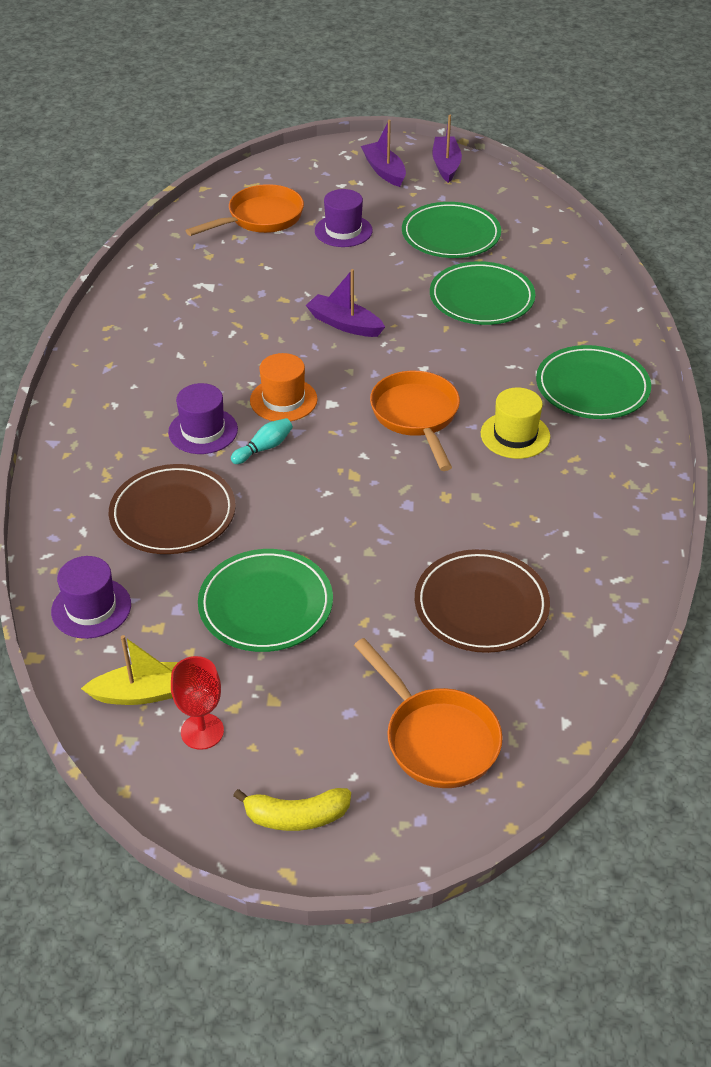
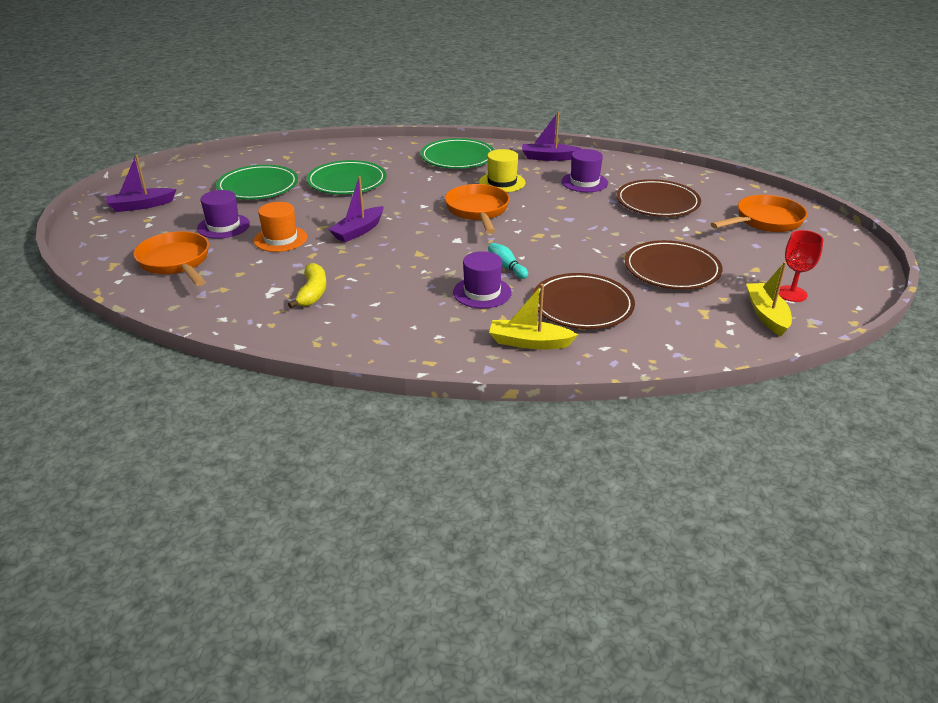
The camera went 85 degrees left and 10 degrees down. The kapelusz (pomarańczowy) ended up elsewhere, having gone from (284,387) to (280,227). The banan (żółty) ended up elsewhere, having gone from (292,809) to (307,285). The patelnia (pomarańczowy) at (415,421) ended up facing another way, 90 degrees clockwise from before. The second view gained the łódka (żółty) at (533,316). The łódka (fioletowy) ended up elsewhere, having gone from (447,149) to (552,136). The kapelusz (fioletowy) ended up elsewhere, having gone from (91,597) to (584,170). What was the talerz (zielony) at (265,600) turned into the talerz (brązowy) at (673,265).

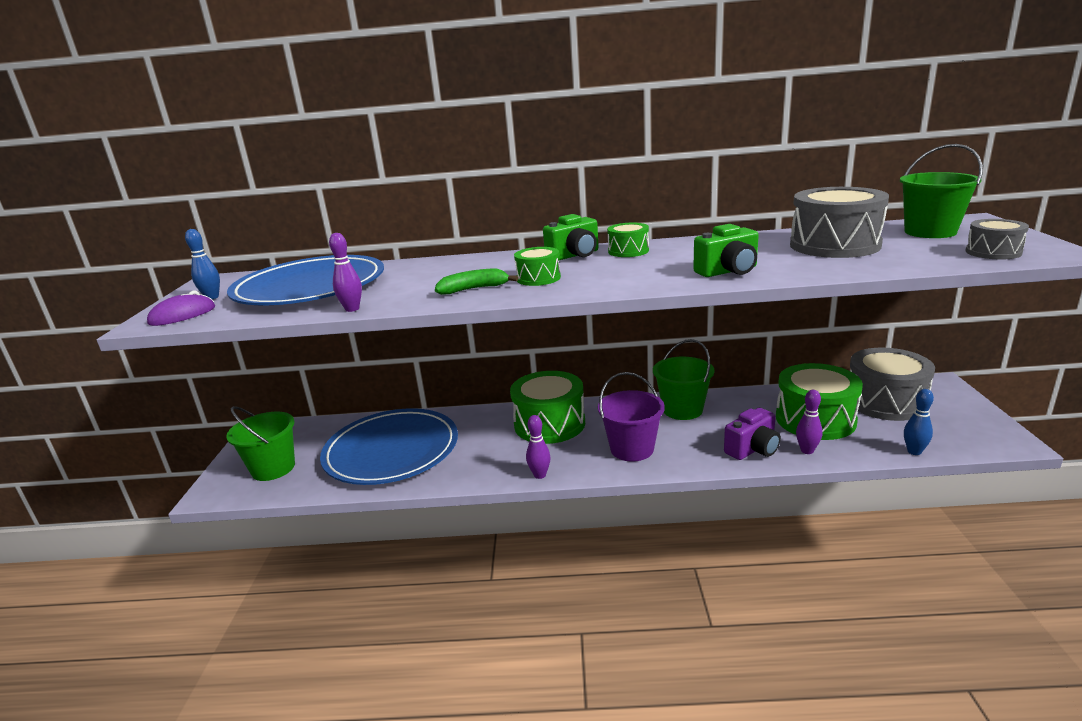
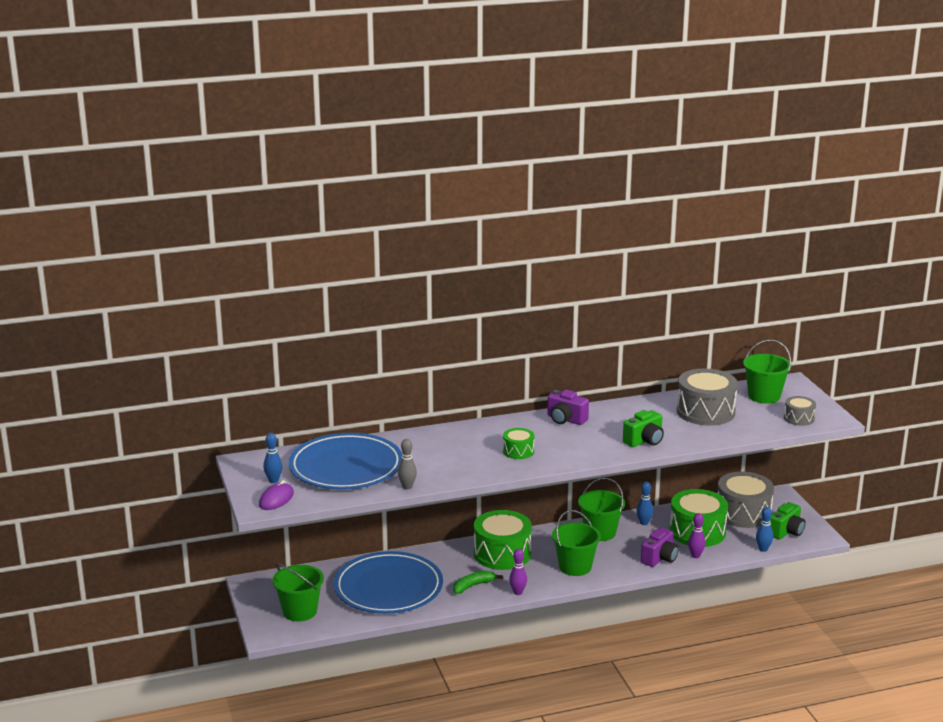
The camera went 20 degrees left and 0 degrees up. What was the kręgiel (fioletowy) at (345,272) turned into the kręgiel (szary) at (407,464). The banan (zielony) ended up elsewhere, having gone from (476,281) to (478,582). Where the bęben (zielony) stood at (628,240), the aparat fotograficzny (fioletowy) came to stand at (568,407). What was the wiadro (fioletowy) at (631,417) turned into the wiadro (zielony) at (576,543). The second view gained the kręgiel (niebieski) at (645,503). The aparat fotograficzny (zielony) ended up elsewhere, having gone from (570,237) to (788,521).

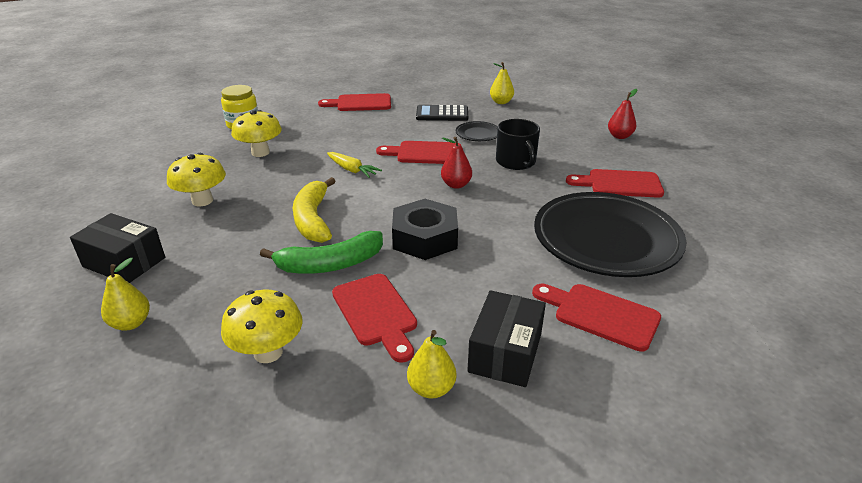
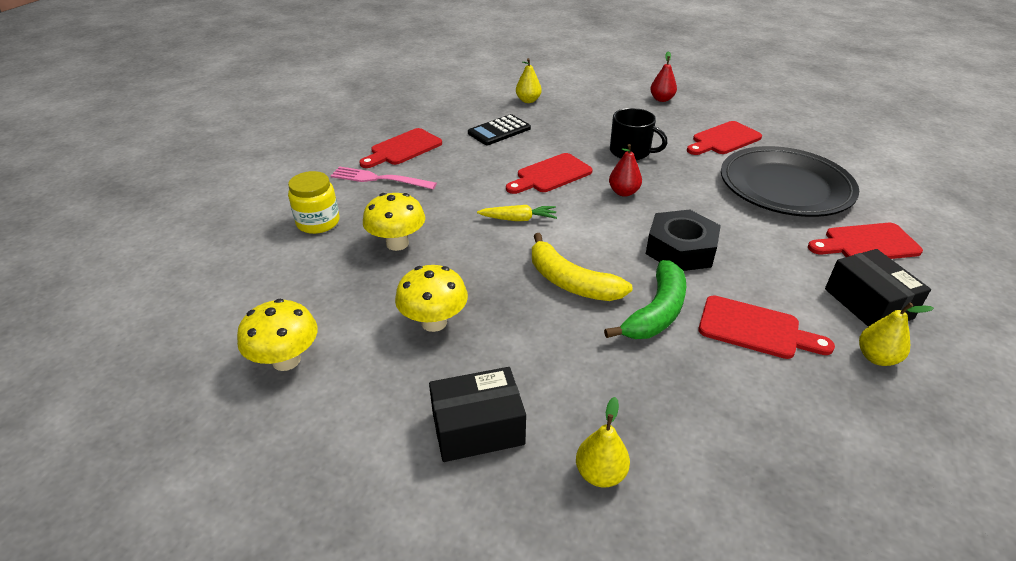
The camera went 40 degrees left and 5 degrees up. The grzyb (żółty) ended up elsewhere, having gone from (261,326) to (277,335). The second view gained the widelec (różowy) at (383,177). The second view lost the talerz (czarny) at (477,131).

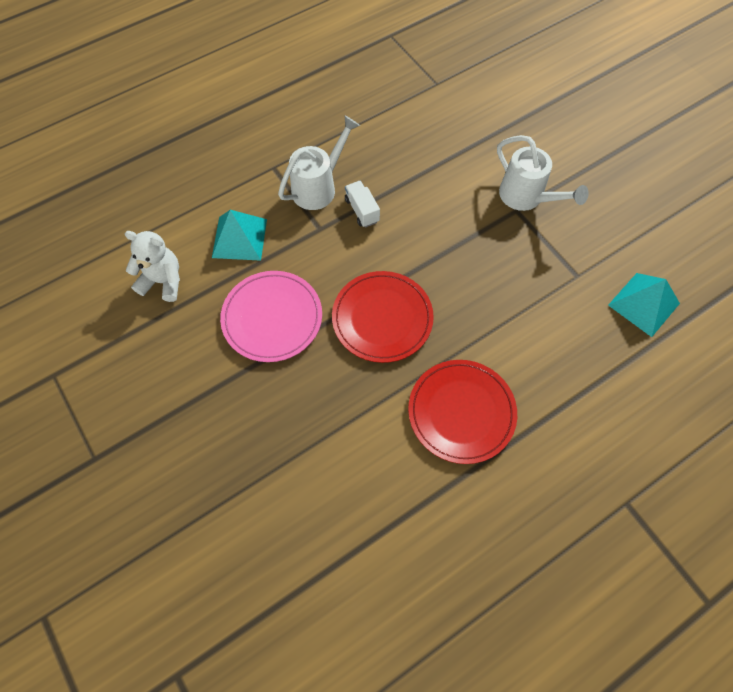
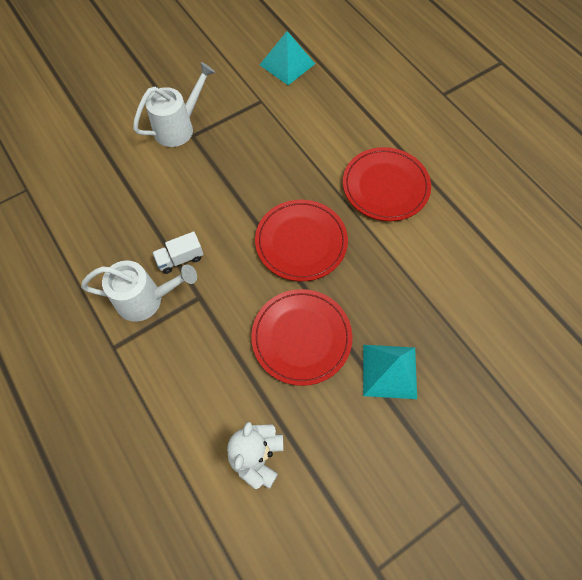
The camera went 90 degrees left and 0 degrees up. The konewka (biały) at (319,162) ended up facing another way, 135 degrees clockwise from before. What was the talerz (różowy) at (271,316) turned into the talerz (czerwony) at (301,337). The piramida (turkusowy) ended up elsewhere, having gone from (239,235) to (390,372).

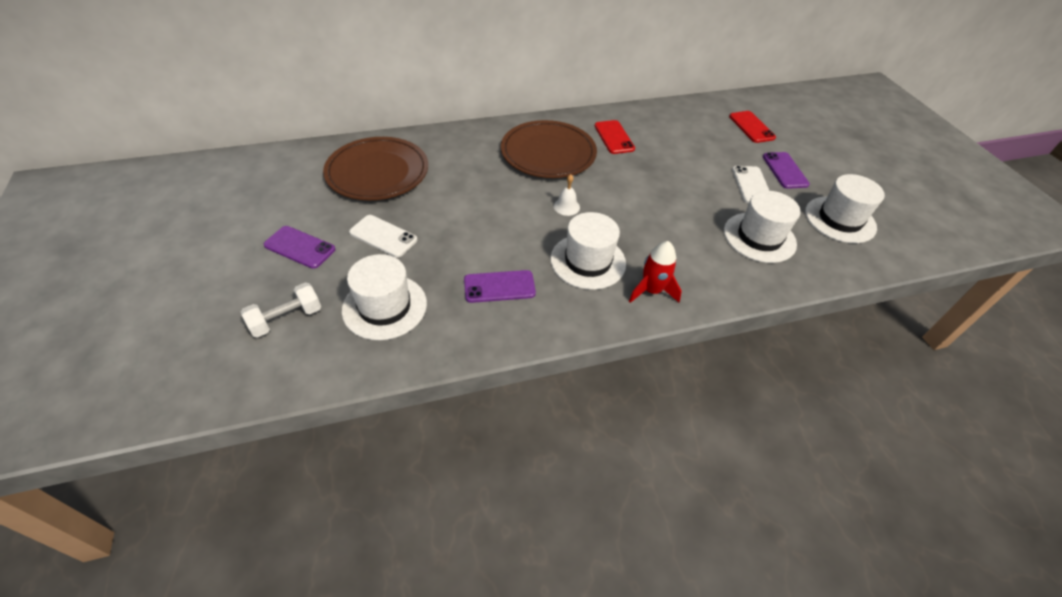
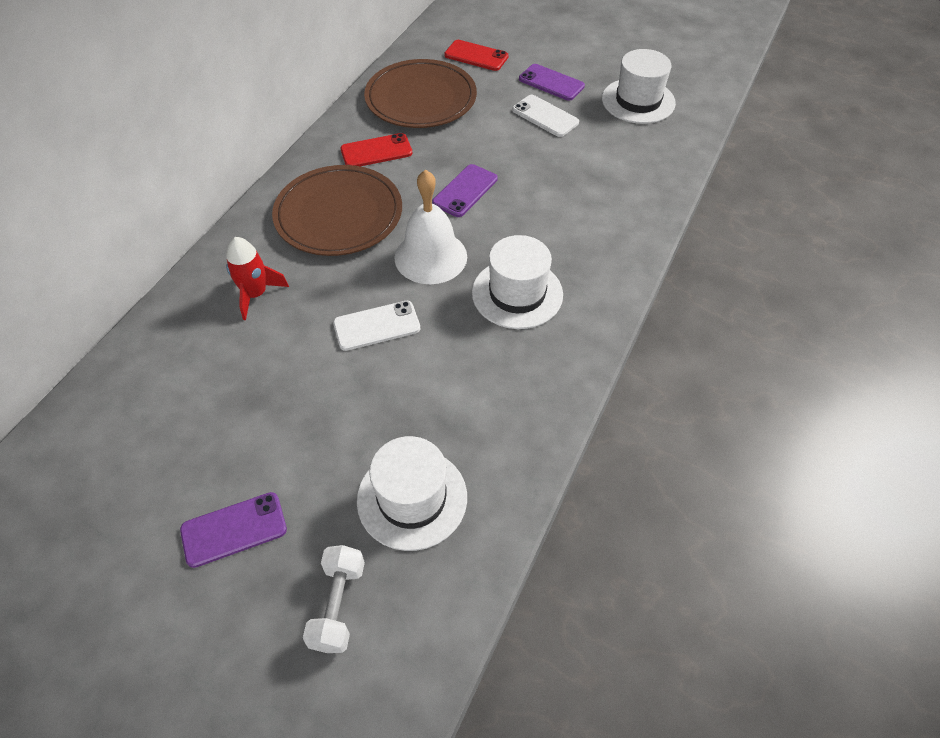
The camera went 45 degrees left and 5 degrees up. The rakieta (czerwony) ended up elsewhere, having gone from (655,272) to (257,278). The telefon (biały) ended up elsewhere, having gone from (383,236) to (376,326). The telefon (czerwony) at (615,137) ended up facing another way, 45 degrees counterclockwise from before. The talerz (brązowy) ended up elsewhere, having gone from (375,168) to (420,93). The size of the dzwonek (biały) at (567,195) changed by a factor of 2.16. The telefon (fioletowy) ended up elsewhere, having gone from (500,286) to (465,190). The second view lost the kapelusz (biały) at (762,227).

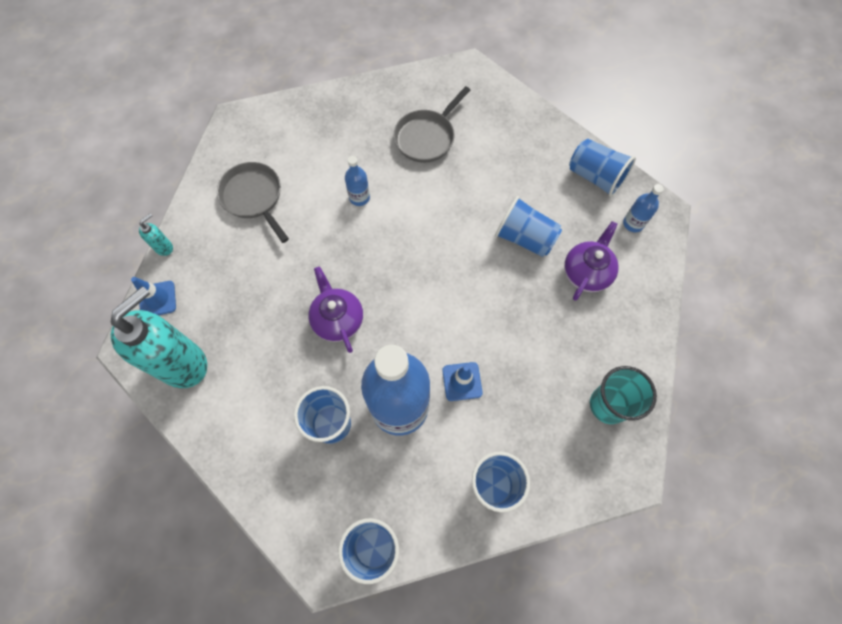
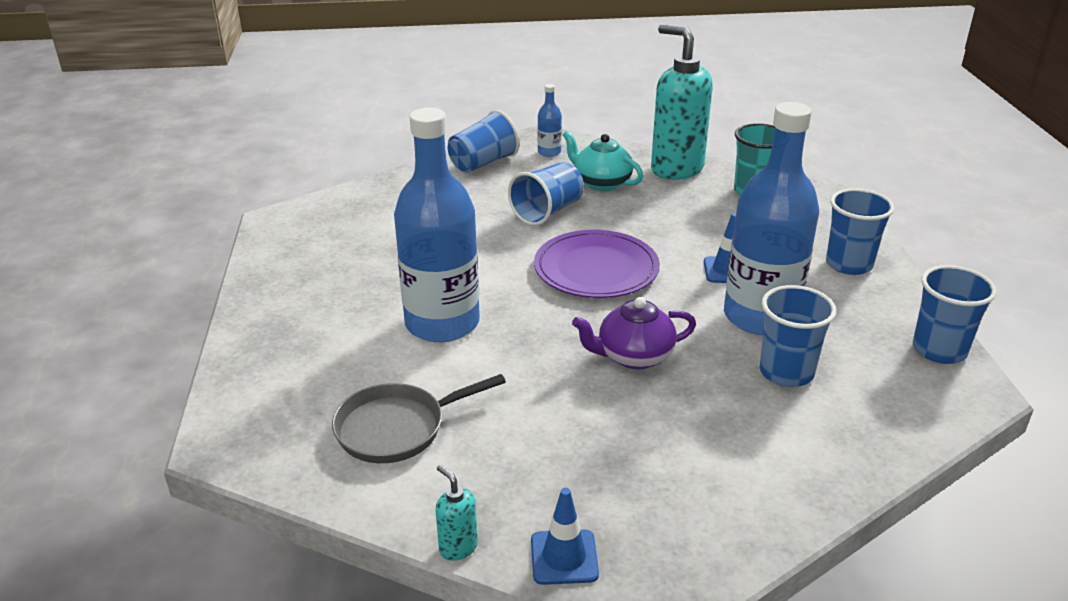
The camera went 80 degrees left and 35 degrees down. The size of the butelka (niebieski) at (357,181) changed by a factor of 2.39. The second view gained the talerz (fioletowy) at (597,264). What was the imbryk (fioletowy) at (591,261) turned into the imbryk (turkusowy) at (603,161). The dozownik mydła (turkusowy) ended up elsewhere, having gone from (158,337) to (682,102). The second view lost the patelnia (szary) at (431,124).

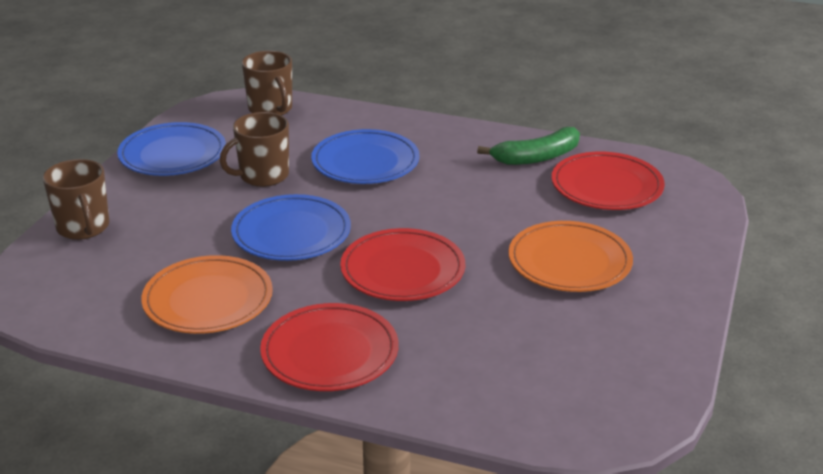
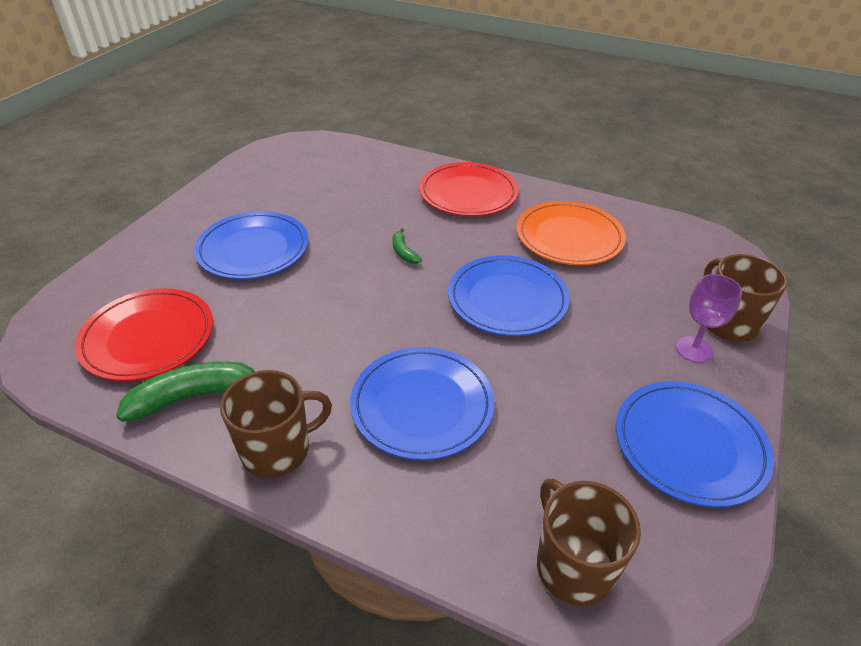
The camera went 175 degrees left and 10 degrees up. What was the talerz (pomarańczowy) at (571,256) turned into the talerz (niebieski) at (251,245). The kubek (brązowy) ended up elsewhere, having gone from (254,149) to (276,424). Where the talerz (czerwony) stood at (402,264), the banan (zielony) came to stand at (407,246). The second view gained the kielich (fioletowy) at (709,318).

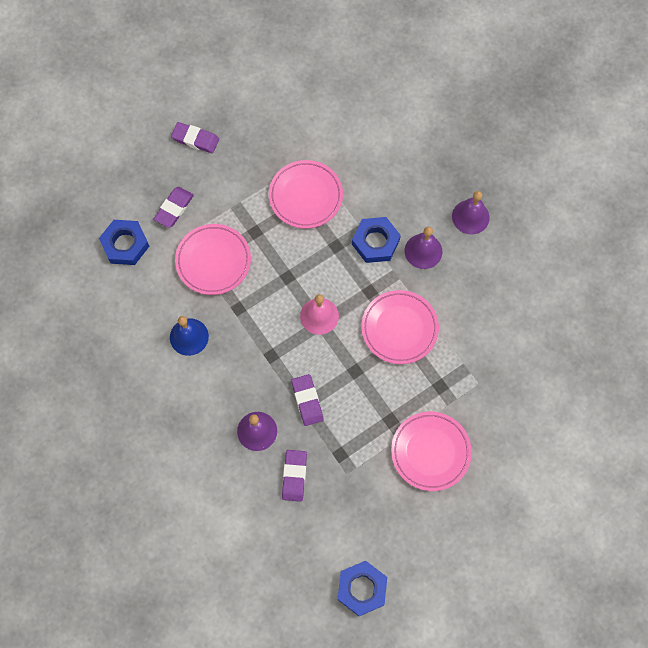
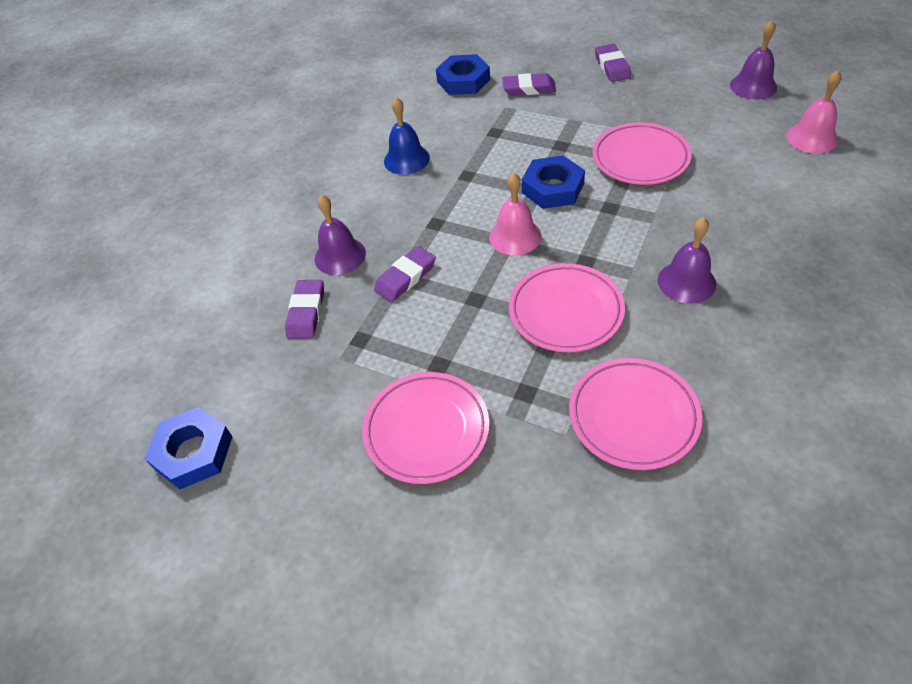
The camera went 65 degrees right and 20 degrees down. The gumka do mazania (fioletowy) at (294,476) ended up facing another way, 60 degrees counterclockwise from before. The nakrętka (niebieski) ended up elsewhere, having gone from (376,240) to (553,182). The talerz (różowy) ended up elsewhere, having gone from (213,259) to (635,414). The dzwonek (fioletowy) ended up elsewhere, having gone from (471,212) to (753,59). The second view gained the dzwonek (różowy) at (813,111).

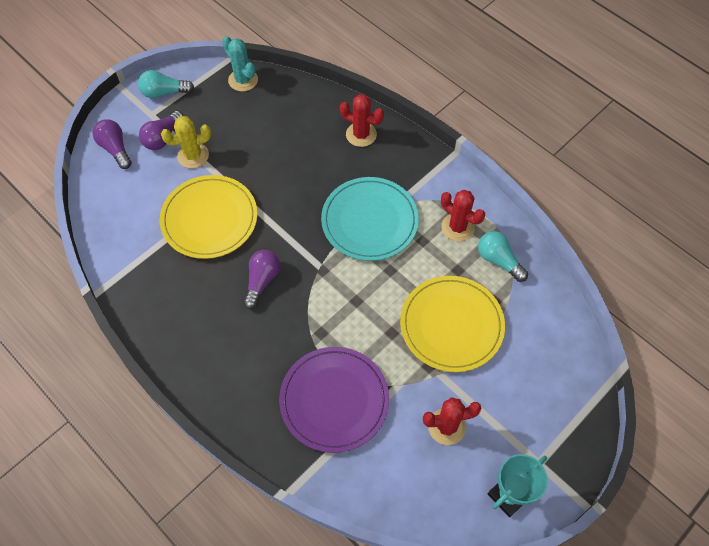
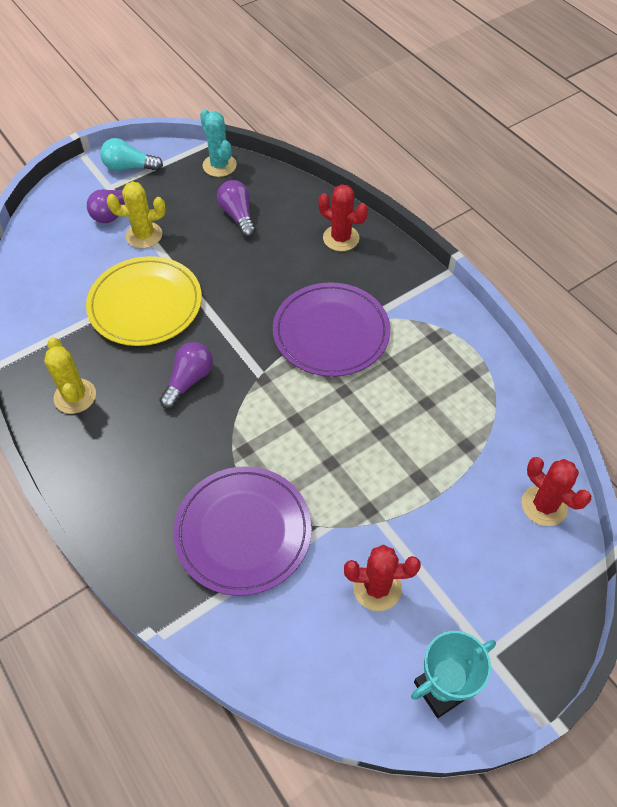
The camera went 10 degrees right and 5 degrees down. The second view gained the kaktus (żółty) at (70,375). The żarówka (fioletowy) ended up elsewhere, having gone from (112,144) to (236,208). What was the talerz (turkusowy) at (370,219) turned into the talerz (fioletowy) at (331,329). The kaktus (czerwony) ended up elsewhere, having gone from (463,215) to (556,491). The second view lost the talerz (żółty) at (452,324). The second view lost the żarówka (turkusowy) at (503,256).

